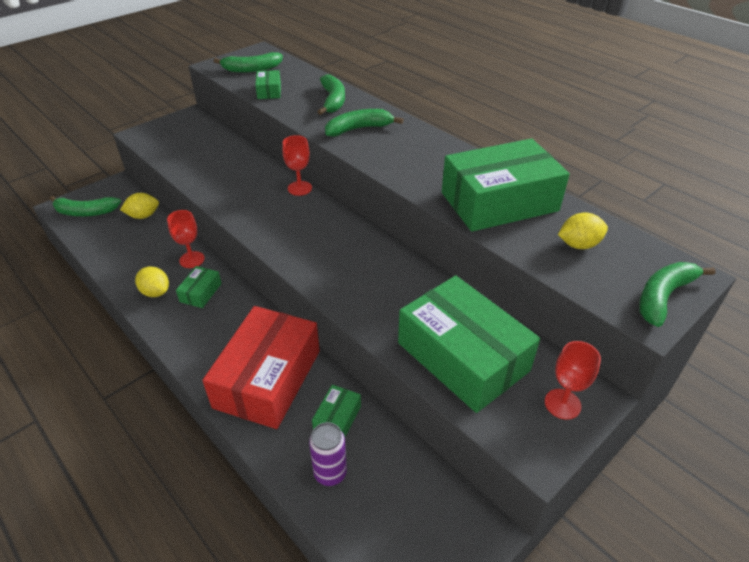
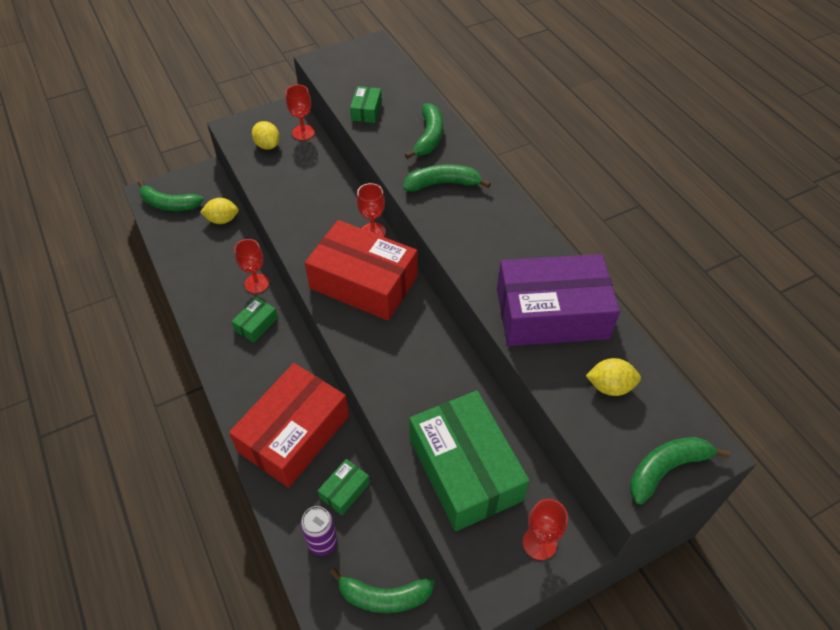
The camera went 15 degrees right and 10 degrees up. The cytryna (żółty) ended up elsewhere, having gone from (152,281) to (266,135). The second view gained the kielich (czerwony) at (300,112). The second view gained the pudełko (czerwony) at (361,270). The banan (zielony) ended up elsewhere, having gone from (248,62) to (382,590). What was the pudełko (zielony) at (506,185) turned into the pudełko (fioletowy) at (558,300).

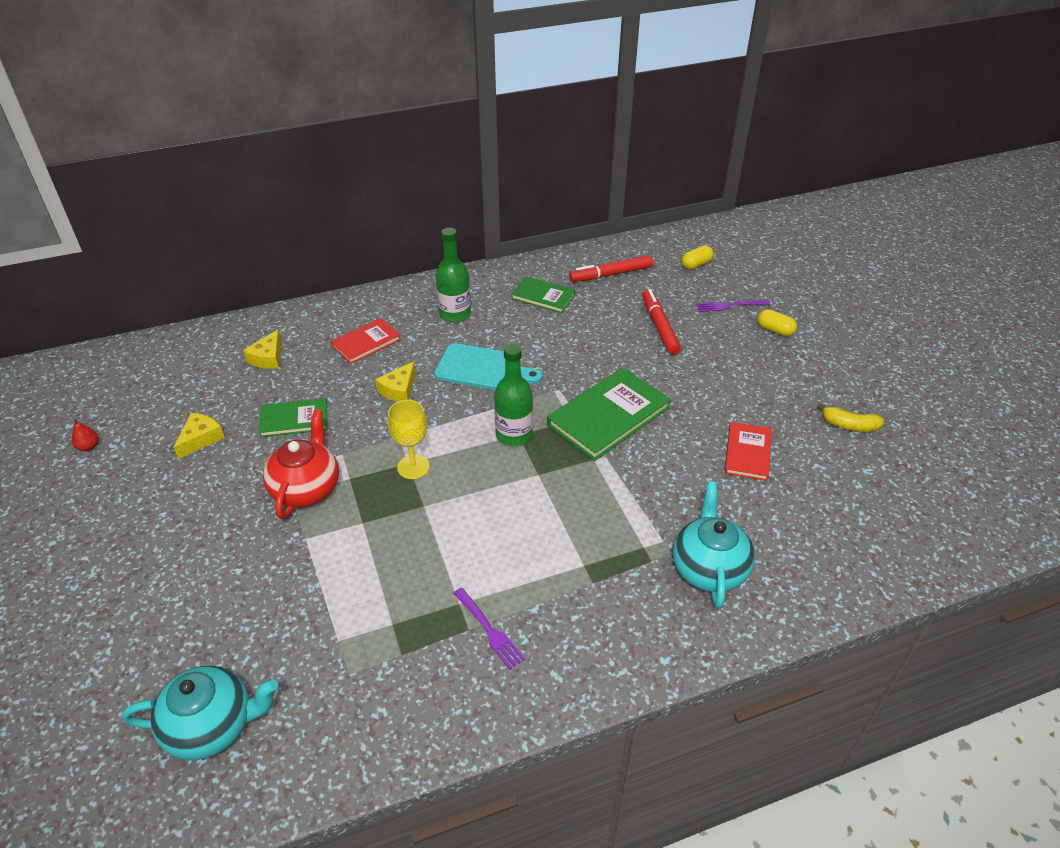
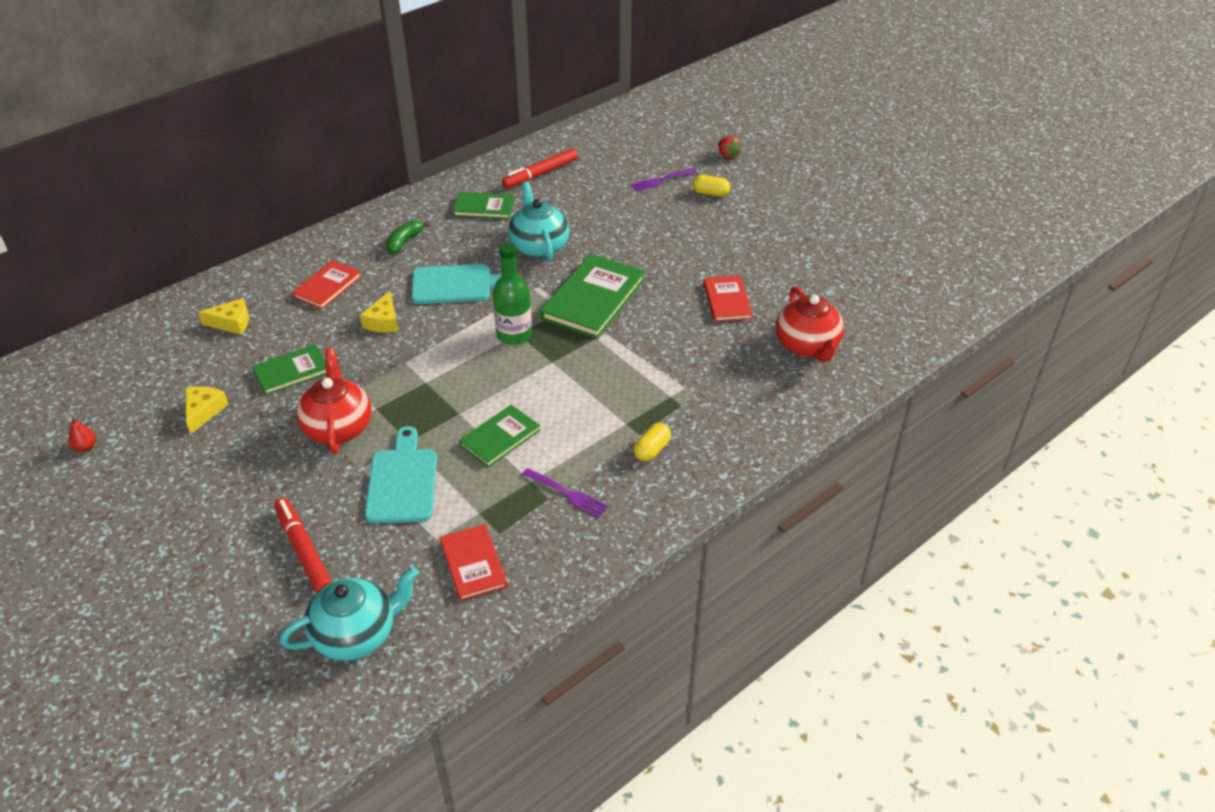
The camera went 20 degrees left and 0 degrees up. The ser (żółty) at (262,349) ended up facing another way, 90 degrees counterclockwise from before. The flamaster (czerwony) ended up elsewhere, having gone from (661,322) to (303,545). The second view gained the deska do krojenia (turkusowy) at (401,475). Where the butelka (zielony) stood at (453,275), the banan (zielony) came to stand at (408,237). The second view gained the książka (czerwony) at (474,562). The second view gained the książka (zielony) at (499,436). The imbryk (turkusowy) ended up elsewhere, having gone from (714,545) to (538,221). The kapsułka (żółty) ended up elsewhere, having gone from (698,257) to (652,442). The second view gained the truskawka (czerwony) at (730,147). The second view gained the imbryk (czerwony) at (810,324). The second view lost the kielich (żółty) at (409,439). The second view lost the banan (żółty) at (850,417).

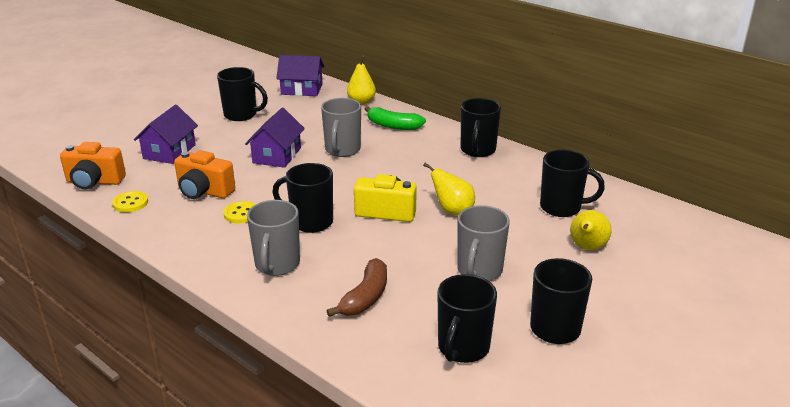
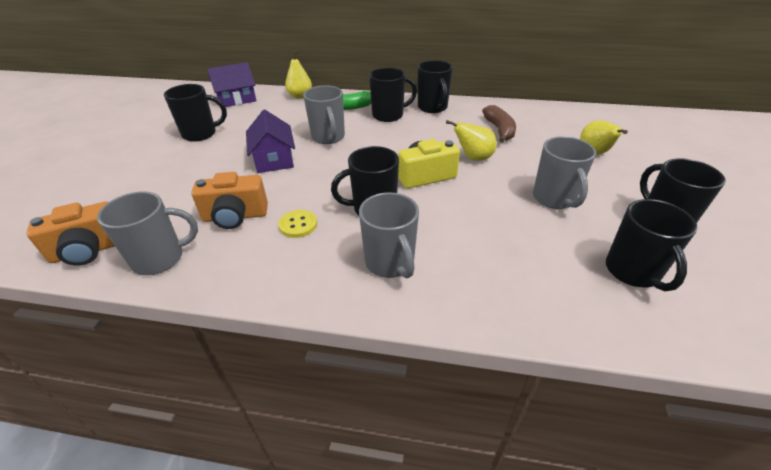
The camera went 30 degrees left and 10 degrees up. Where the guzik (żółty) stood at (130,201), the kubek (szary) came to stand at (147,233). The kubek (czarny) ended up elsewhere, having gone from (572,183) to (393,95). The banan (brązowy) ended up elsewhere, having gone from (357,287) to (499,124). The second view lost the domek (fioletowy) at (166,134).

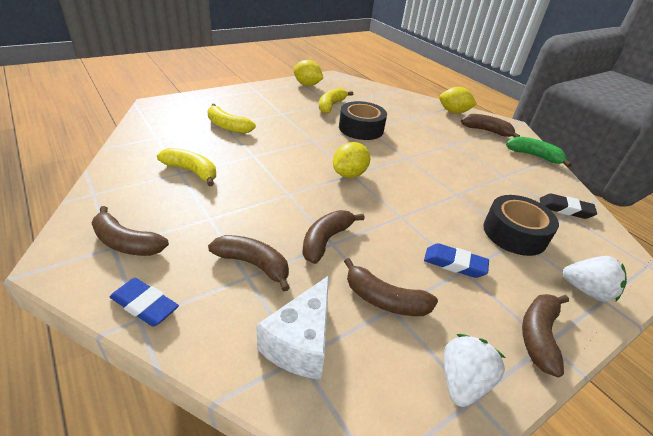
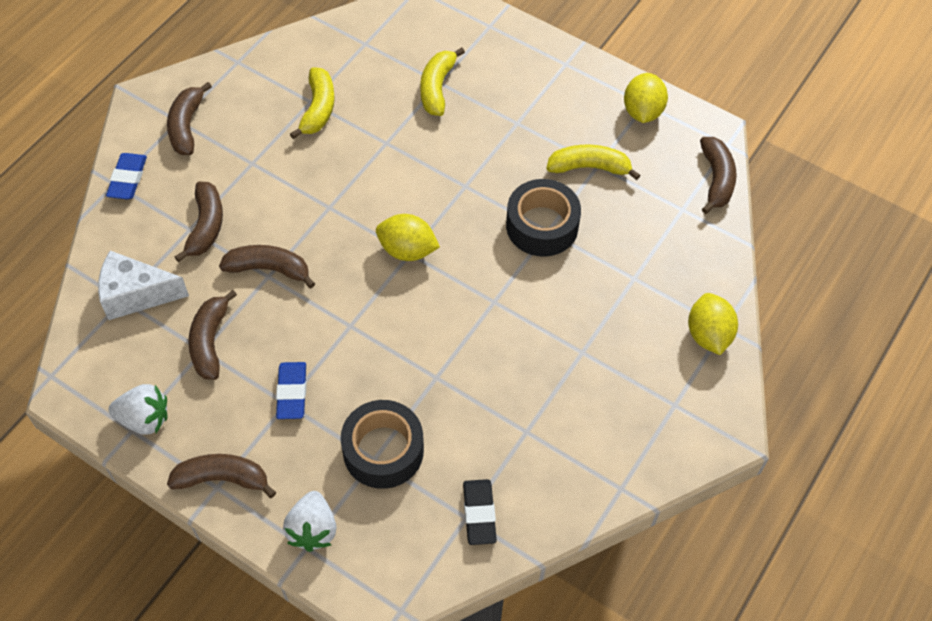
The camera went 70 degrees right and 20 degrees up. The banan (brązowy) ended up elsewhere, having gone from (490,126) to (718,175). The second view lost the banan (zielony) at (539,151).

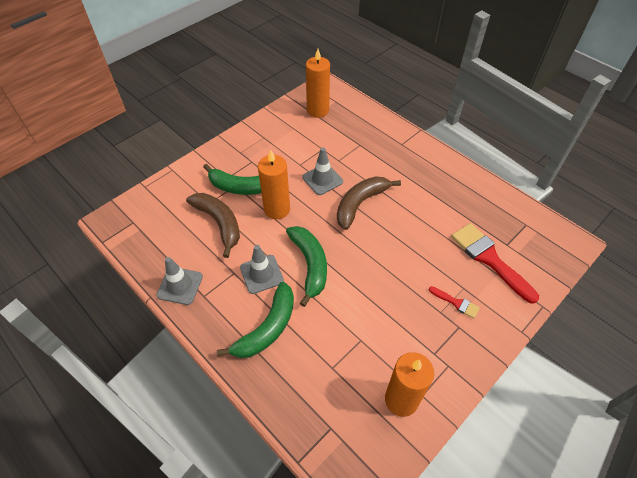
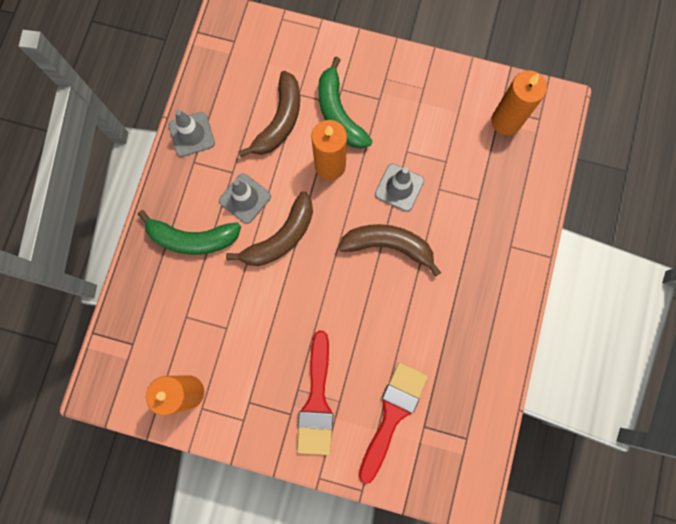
The camera went 60 degrees right and 25 degrees up. What was the banan (zielony) at (306,266) turned into the banan (brązowy) at (269,228). The size of the pędzel (czerwony) at (454,302) changed by a factor of 2.07.

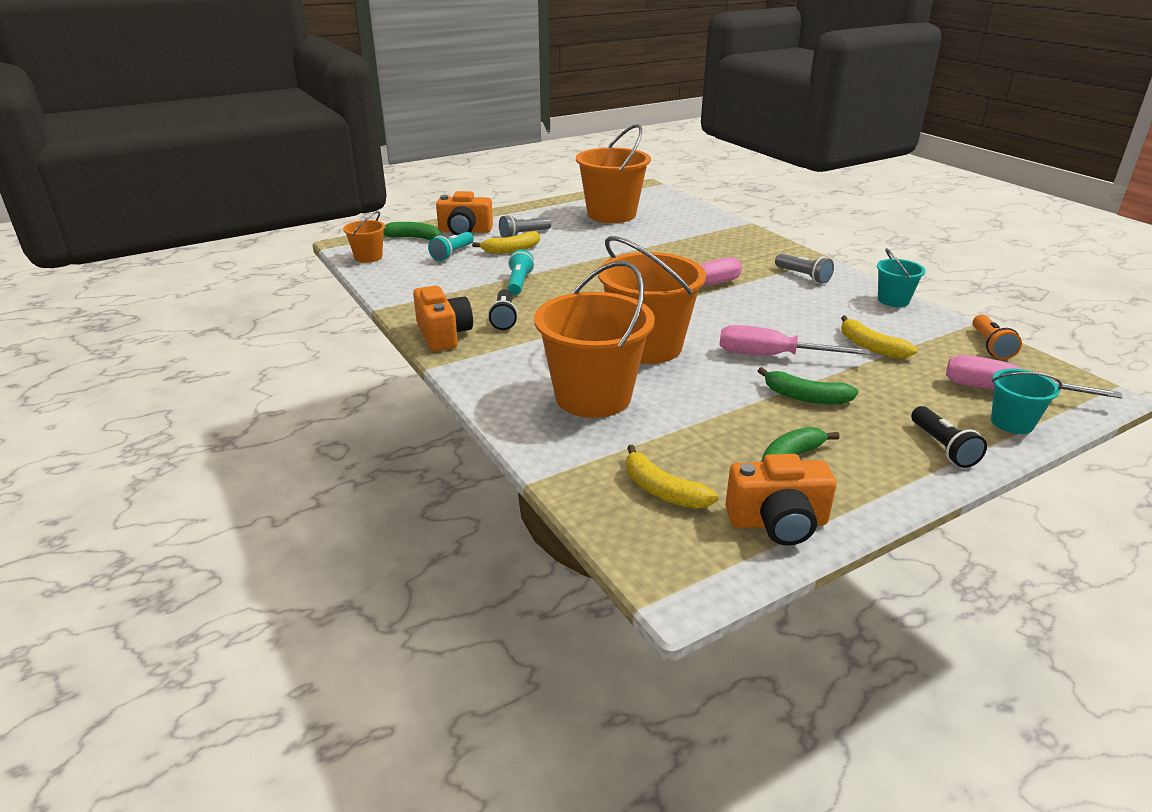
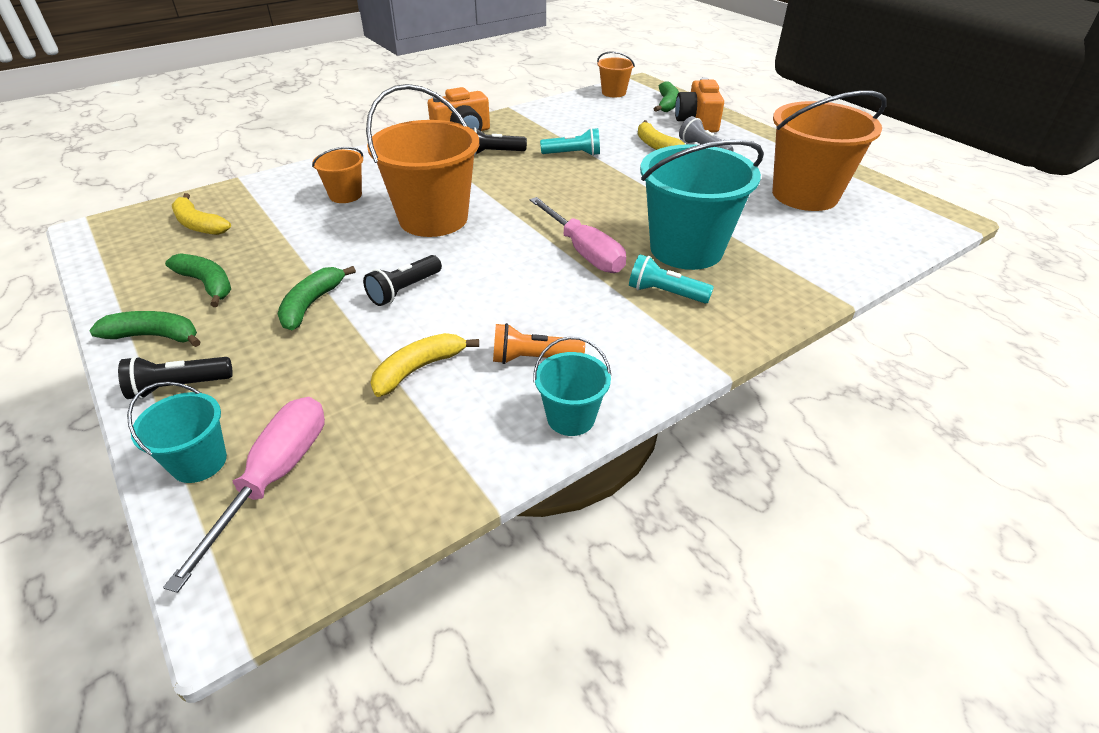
The camera went 85 degrees right and 10 degrees up. The second view gained the banan (zielony) at (145,329). The banan (żółty) at (672,477) ended up facing another way, 90 degrees counterclockwise from before. The size of the wiadro (pomarańczowy) at (594,339) changed by a factor of 0.49. Where the śrubokręt (różowy) stood at (794,340), the latarka (czarny) came to stand at (402,280). The latarka (pomarańczowy) ended up elsewhere, having gone from (997,337) to (539,343). The latarka (turkusowy) ended up elsewhere, having gone from (451,246) to (671,279). The second view gained the wiadro (turkusowy) at (702,204). The second view lost the aparat fotograficzny (pomarańczowy) at (780,500). The second view lost the latarka (szary) at (804,268).

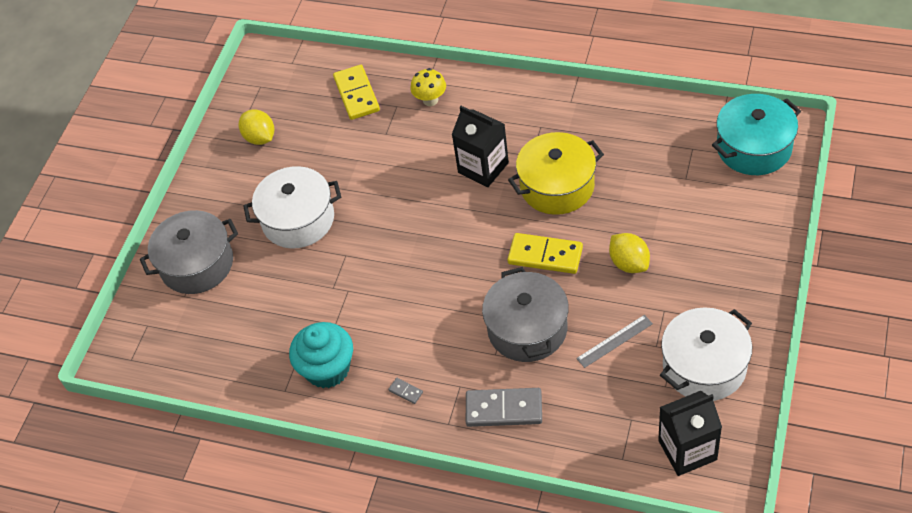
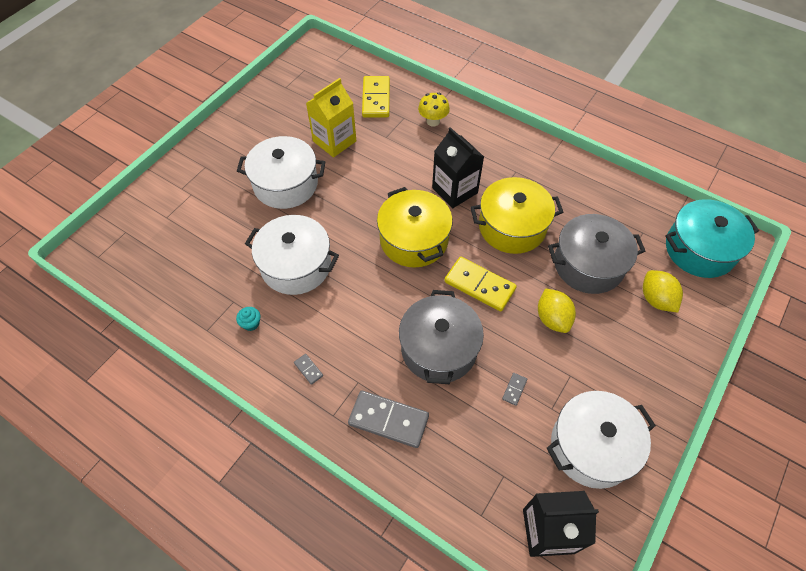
The camera went 10 degrees right and 5 degrees up. The size of the muffinka (turkusowy) at (321,355) changed by a factor of 0.40. The second view gained the garnek (biały) at (292,255). The second view gained the karton mleka (żółty) at (331,117). The second view gained the garnek (żółty) at (415,227). Where the linijka (szary) stood at (614,341), the kostka domina (szary) came to stand at (514,389). The garnek (szary) ended up elsewhere, having gone from (189,252) to (596,254). The cytryna (żółty) ended up elsewhere, having gone from (256,127) to (663,291).

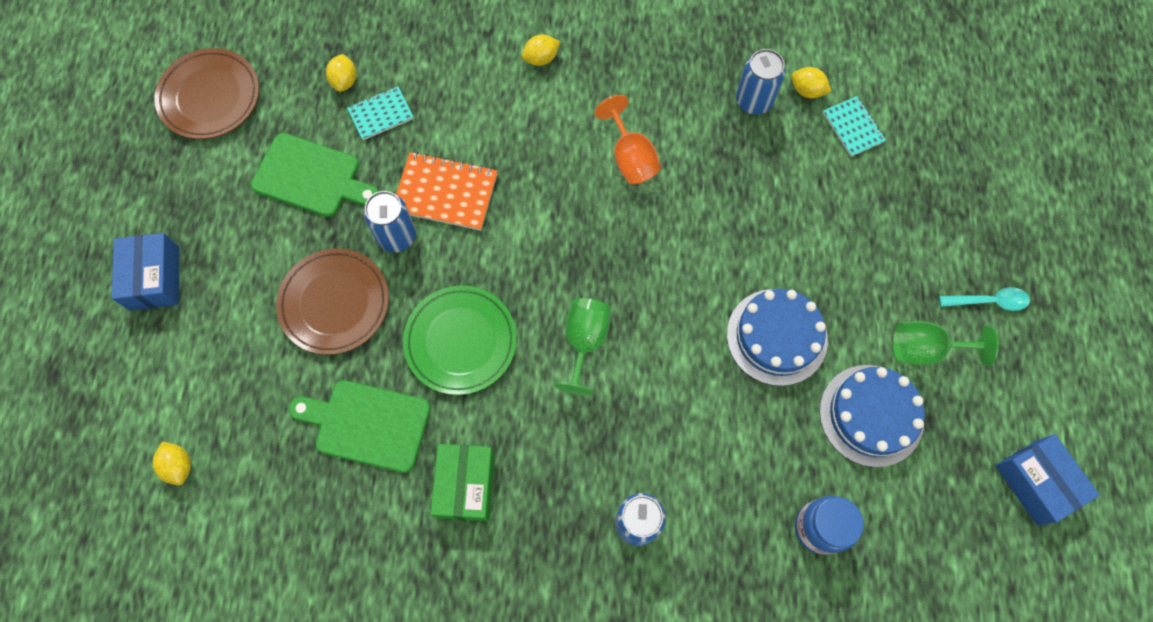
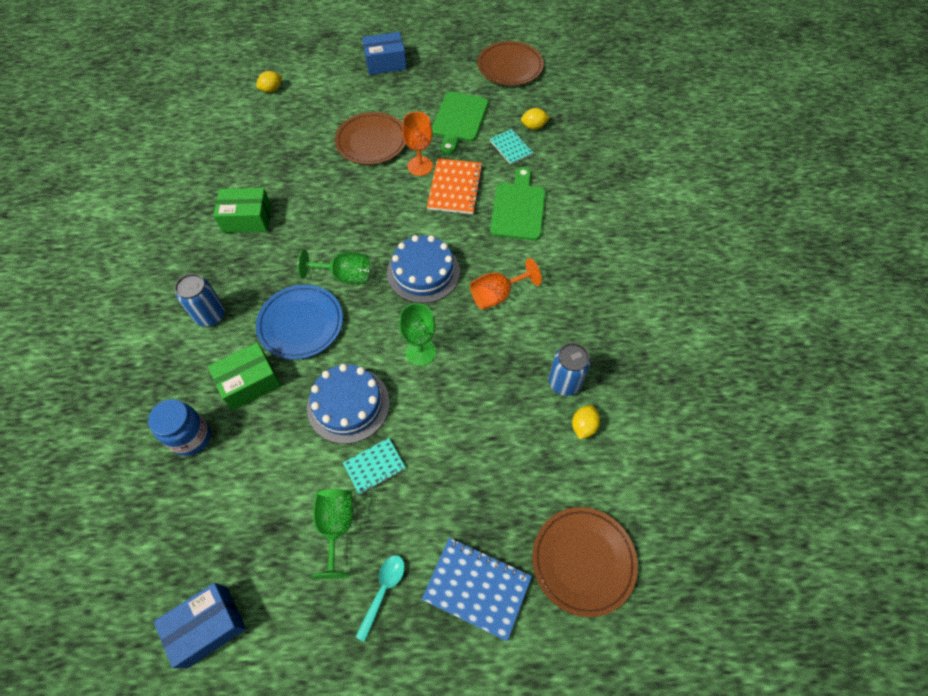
The camera went 85 degrees right and 10 degrees down. The second view gained the pudełko (zielony) at (244,376). The second view gained the talerz (niebieski) at (299,322). The zeszyt (turkusowy) ended up elsewhere, having gone from (854,126) to (374,466). The łyżka (turkusowy) at (984,299) ended up facing another way, 150 degrees counterclockwise from before. The tort (niebieski) ended up elsewhere, having gone from (872,416) to (423,269). The second view gained the kielich (zielony) at (417,334). Where the puszka (niebieski) stood at (390,222), the kielich (pomarańczowy) came to stand at (417,143). The second view gained the zeszyt (niebieski) at (477,589). The deska do krojenia (zielony) ended up elsewhere, having gone from (360,426) to (518,203). The second view gained the talerz (brązowy) at (585,562). The second view lost the talerz (zielony) at (460,340). The second view lost the cytryna (żółty) at (541,50).

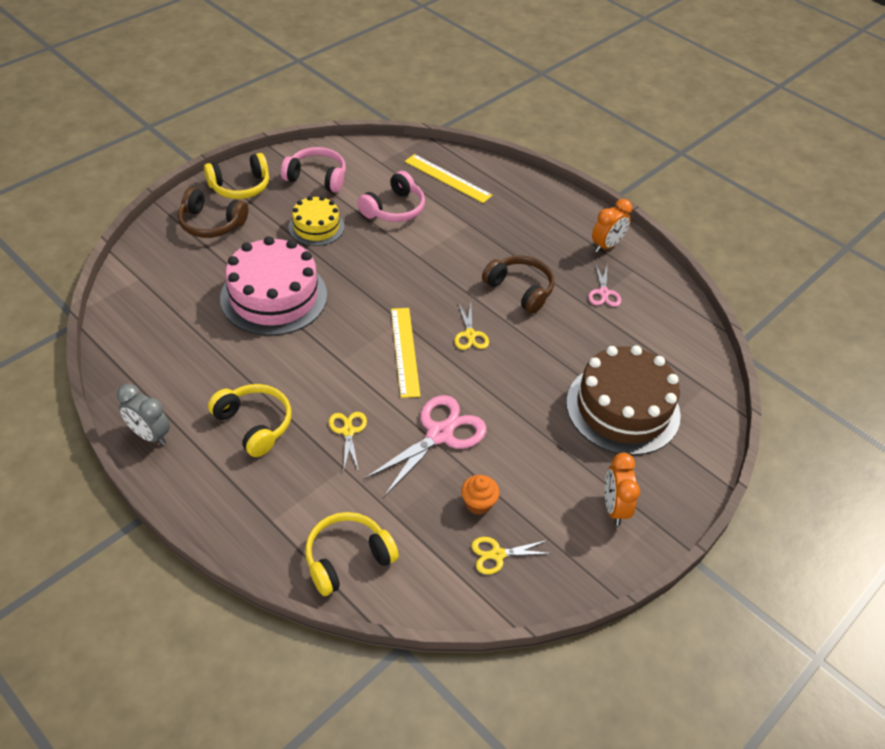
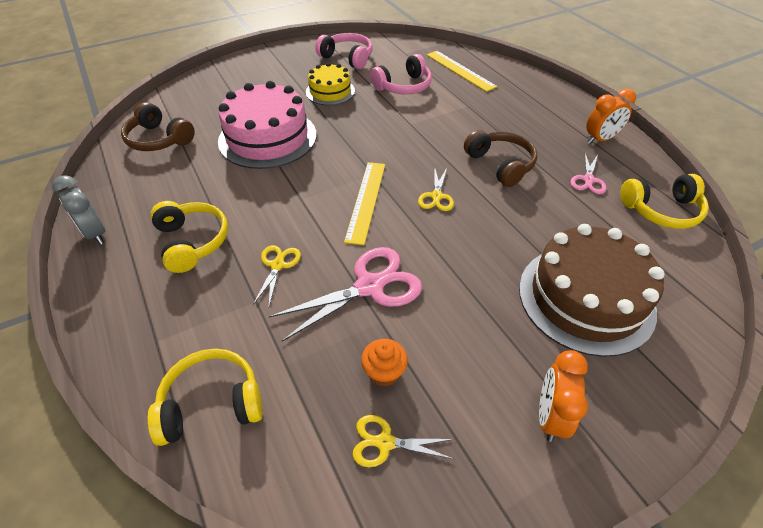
The camera went 20 degrees right and 0 degrees up. The słuchawki (brązowy) ended up elsewhere, having gone from (213,213) to (158,126). The słuchawki (żółty) ended up elsewhere, having gone from (236,176) to (664,201).

